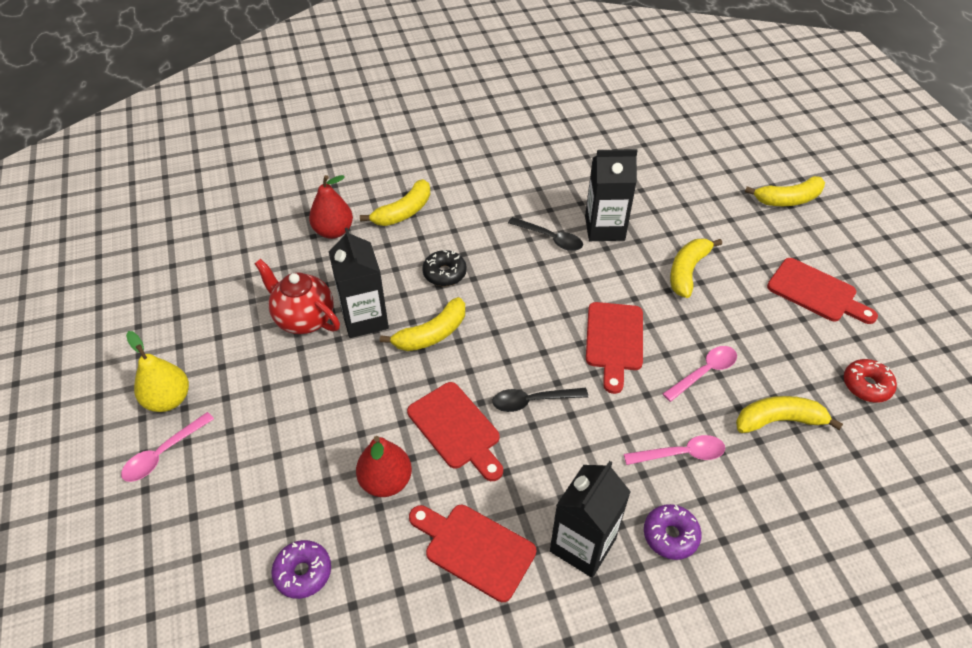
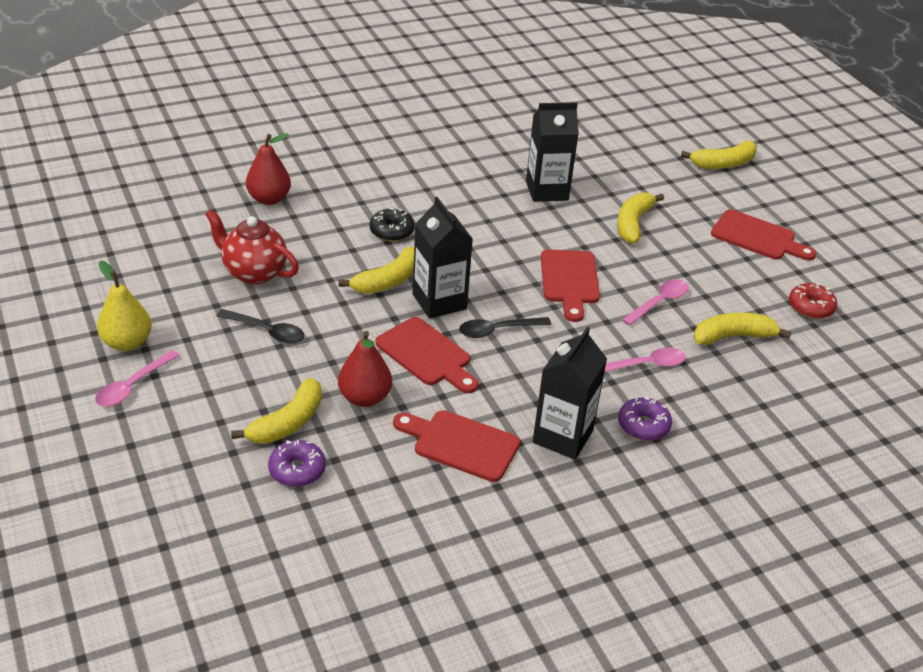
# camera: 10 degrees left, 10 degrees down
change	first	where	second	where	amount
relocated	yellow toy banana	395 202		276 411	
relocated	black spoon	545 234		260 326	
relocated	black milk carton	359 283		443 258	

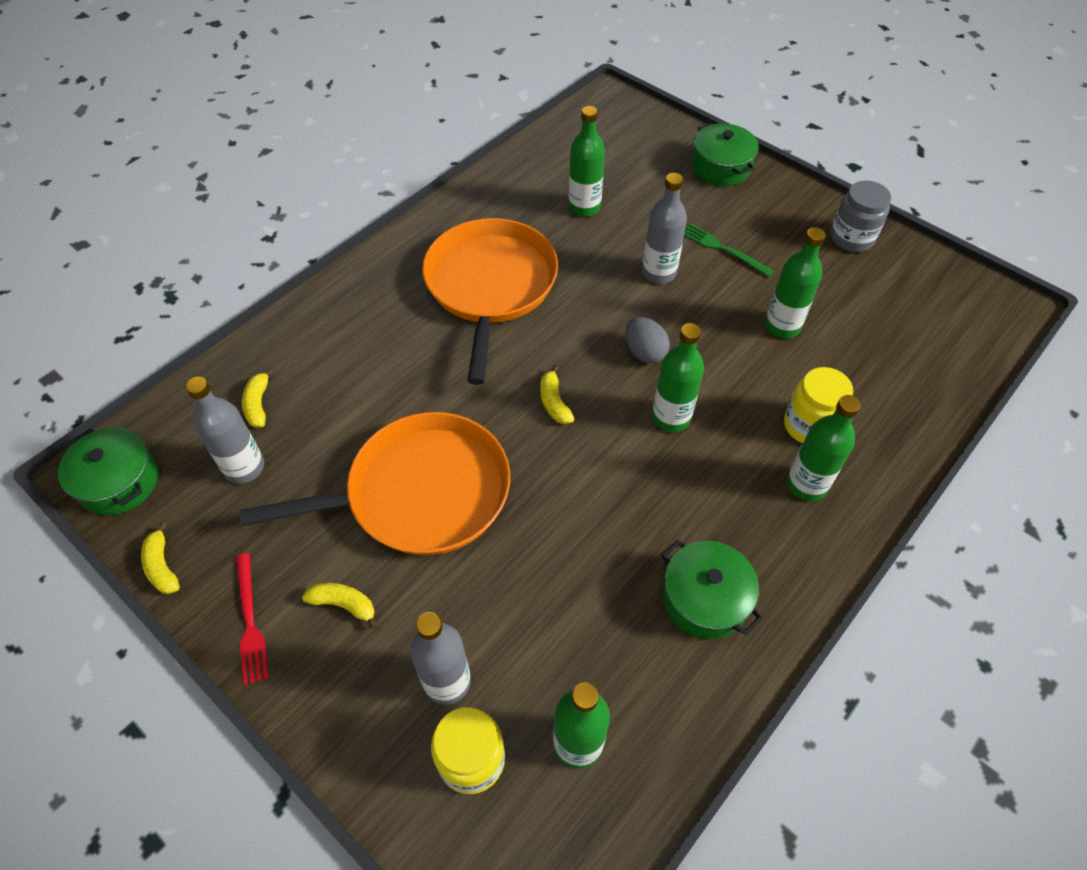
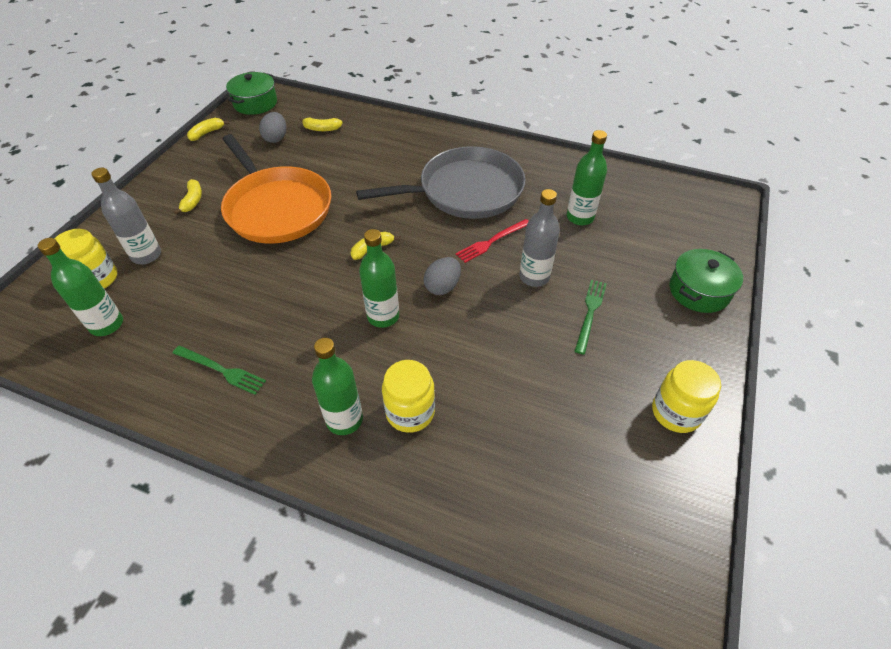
# camera: 70 degrees right, 5 degrees down
change	first	where	second	where	amount
colour	gray jam jar	860 216	yellow jam jar	686 396	
colour	bright orange pan	490 301	gray pan	440 182	
missing	leaf-green drink bottle	795 282			
spun	yellow toy banana	258 398		321 124	150 degrees counterclockwise
exchanged	gray drink bottle	225 430	gray toy egg	272 127	
exchanged	leaf-green cooking pot	712 589	leaf-green table fork	219 370	
relocated	crimson table fork	252 619		492 241	

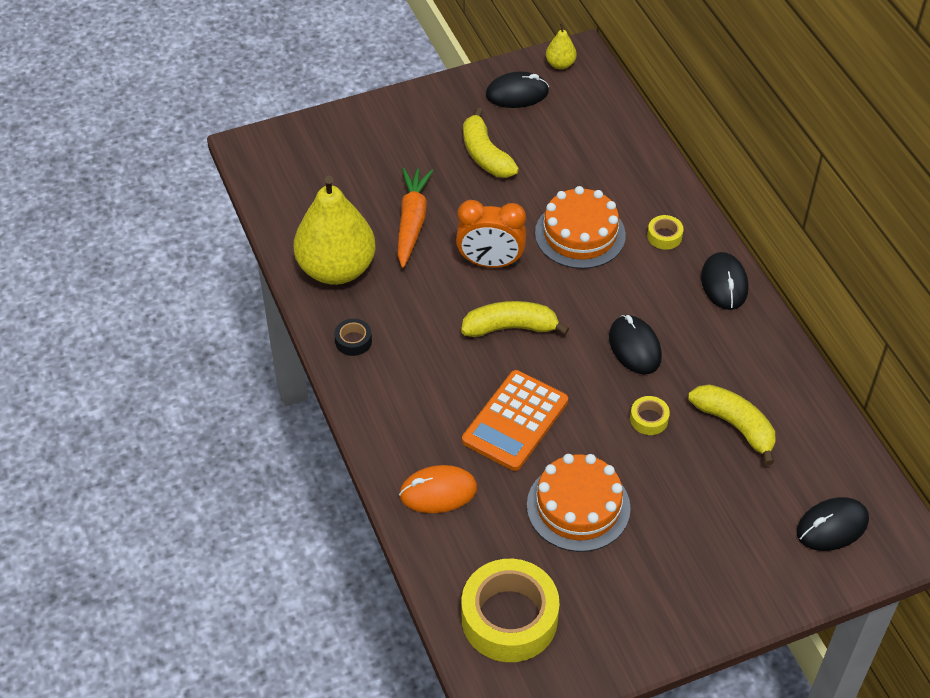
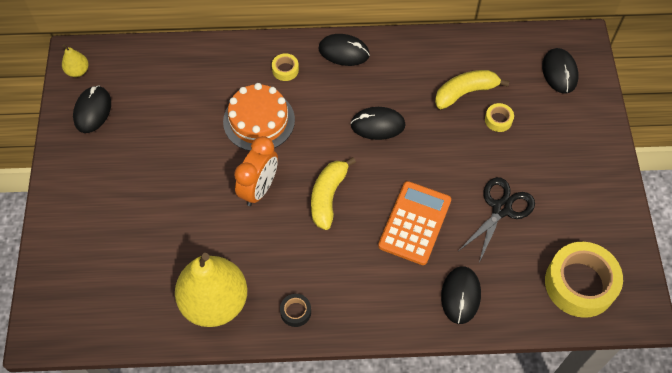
# camera: 70 degrees left, 10 degrees up
change	first	where	second	where	amount
missing	yellow toy banana	491 143			
missing	bright orange root vegetable	415 218			
spun	bright orange pocket calculator	515 420		414 223	120 degrees counterclockwise
relocated	yellow tape	650 415		499 117	
exchanged	bright orange layer cake	579 503	black shears	497 220	
colour	bright orange mouse	438 489	black mouse	461 295	

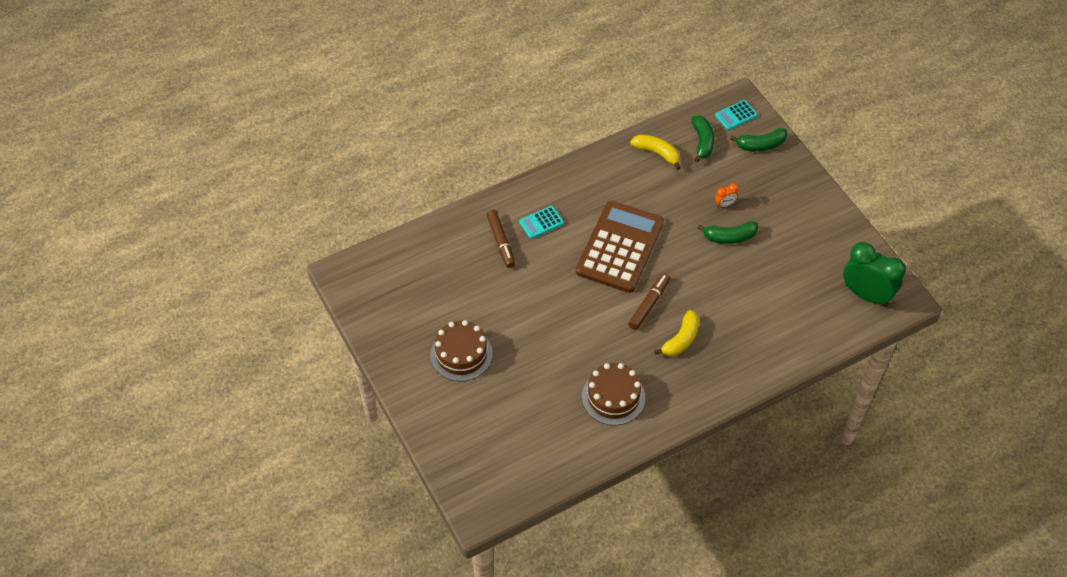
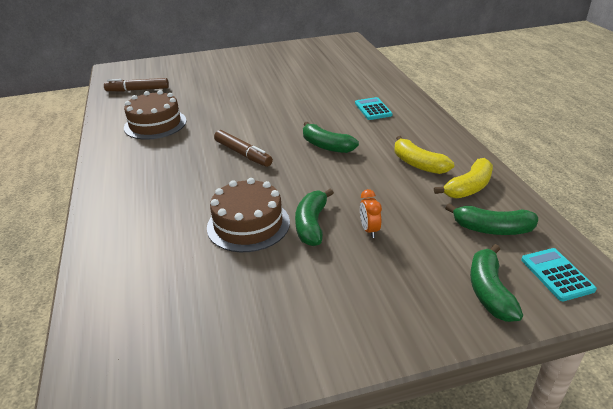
# camera: 105 degrees right, 20 degrees down
change	first	where	second	where	amount
exchanged	dark brown pocket calculator	620 247	leaf-green toy banana	331 137	
relocated	dark brown marker	500 239		136 85	
missing	leaf-green alarm clock	874 274			
relocated	yellow toy banana	676 333		424 155	
relocated	dark brown layer cake	461 350		248 215	

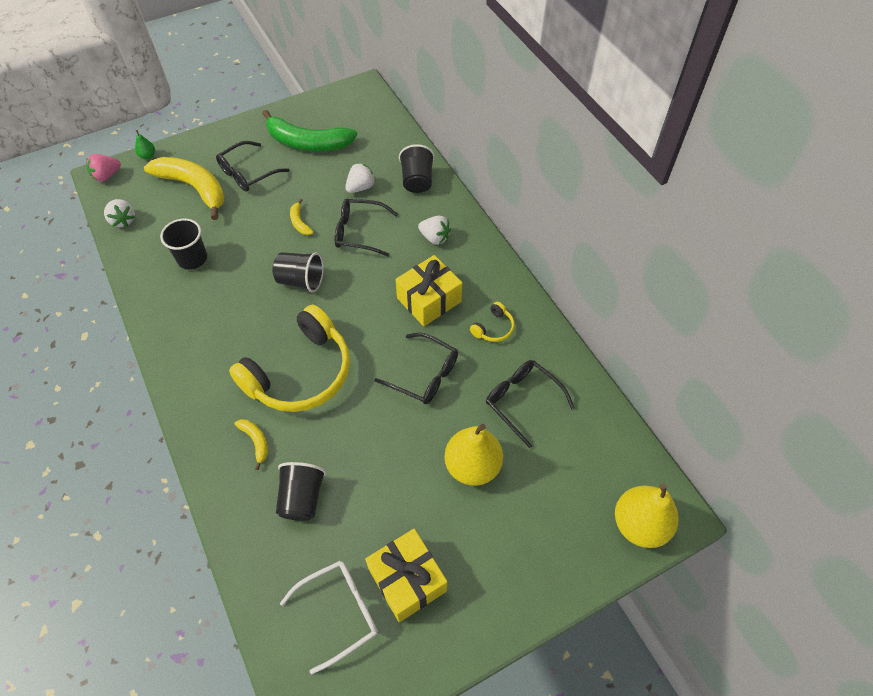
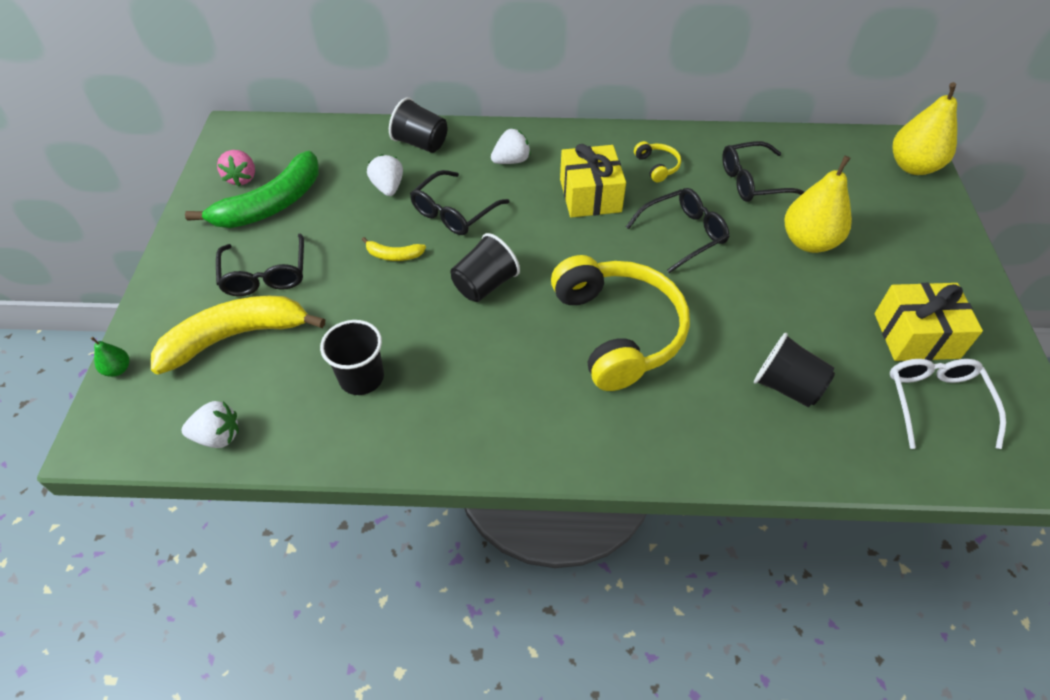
# camera: 60 degrees left, 5 degrees down
change	first	where	second	where	amount
relocated	rosy toy strawberry	103 168		236 168	
missing	yellow toy banana	251 444			

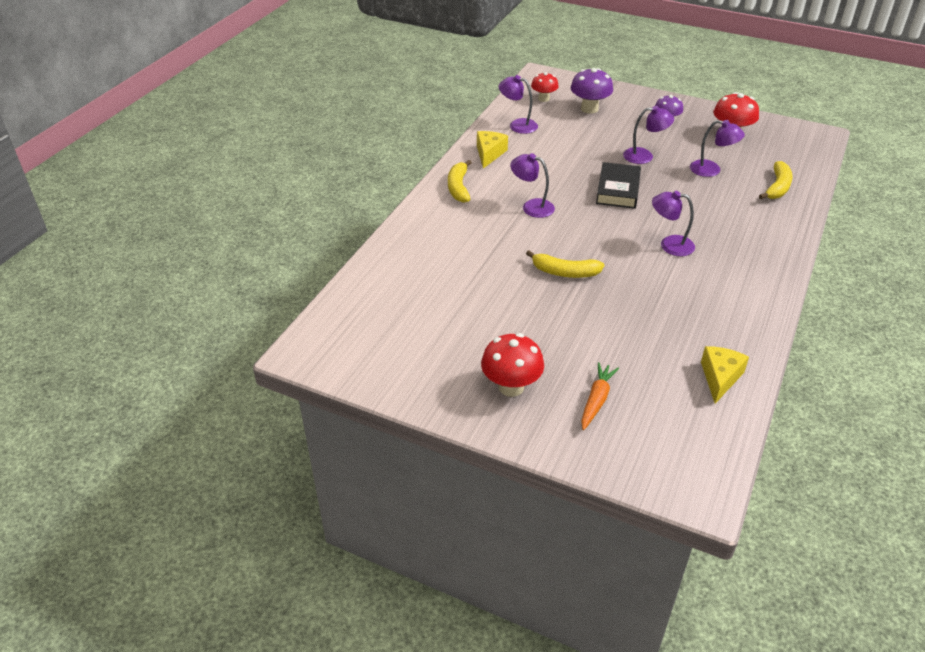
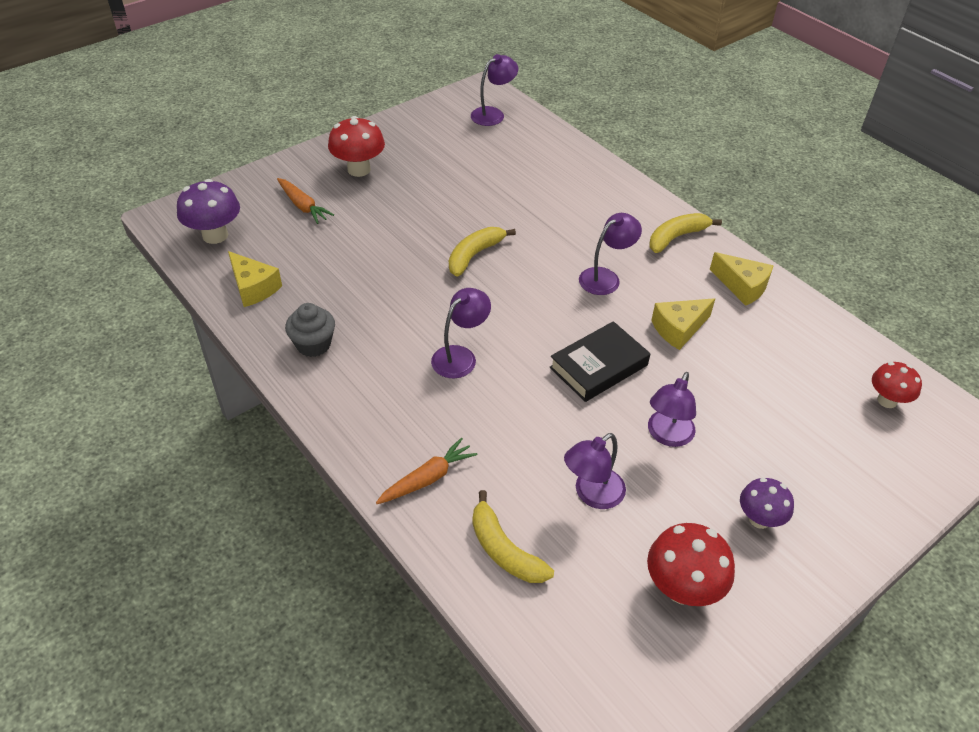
# camera: 115 degrees right, 5 degrees up
change	first	where	second	where	amount
relocated	royal purple mushroom	592 91		208 211	
relocated	royal purple desk lamp	518 104		494 90	
spun	yellow toy banana	460 181		685 233	60 degrees counterclockwise
spun	black hardcover	618 185		599 361	75 degrees counterclockwise
appeared			yellow piece of cheese	683 324	
appeared			gray muffin	310 330	
appeared			bright orange root vegetable	426 471	

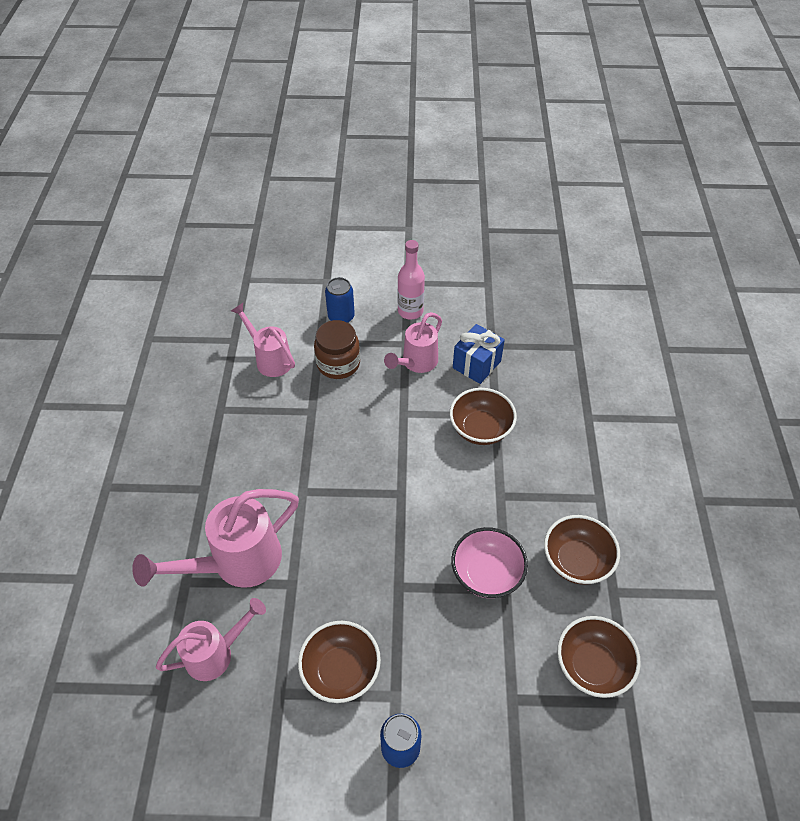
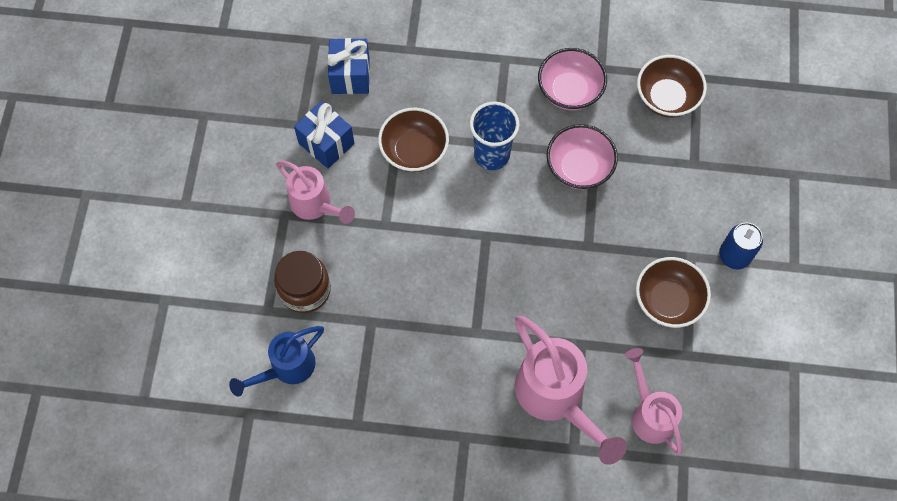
# camera: 85 degrees left, 15 degrees up
change	first	where	second	where	amount
missing	rosy drink bottle	411 280			
missing	royal blue can	340 300			
colour	rosy sprinkling can	263 340	royal blue sprinkling can	276 361	
colour	dark brown serving bowl	582 550	rosy serving bowl	572 79	
appeared			royal blue present	348 66	
appeared			royal blue cup	495 136	

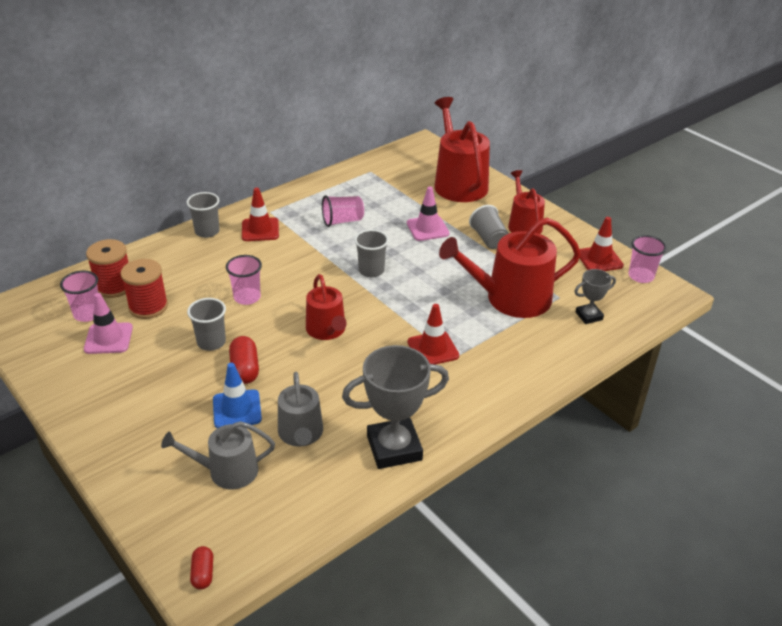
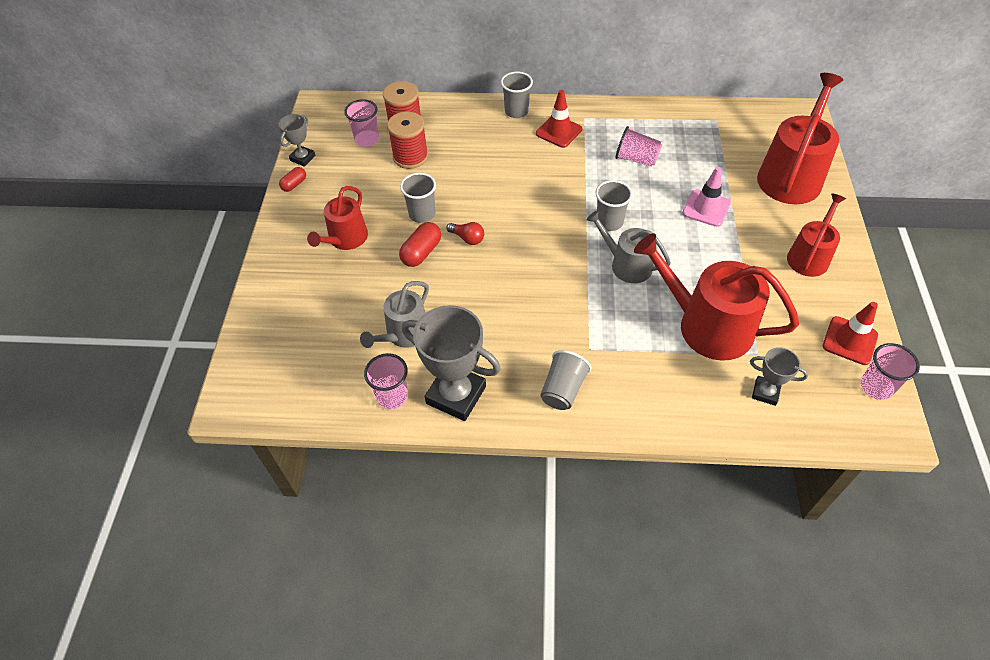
# camera: 45 degrees right, 15 degrees up
change	first	where	second	where	amount
relocated	gray cup	489 227		566 380	
relocated	rosy cup	244 280		386 381	
relocated	crimson sprinkling can	326 307		337 218	
missing	rosy traffic cone	108 323			
missing	crimson traffic cone	433 334			
missing	royal blue traffic cone	237 395			
relocated	gray sprinkling can	218 455		628 246	
relocated	crimson capsule	201 568		292 179	
appeared			gray prize cup	297 140	
appeared			crimson lightbulb	465 233	

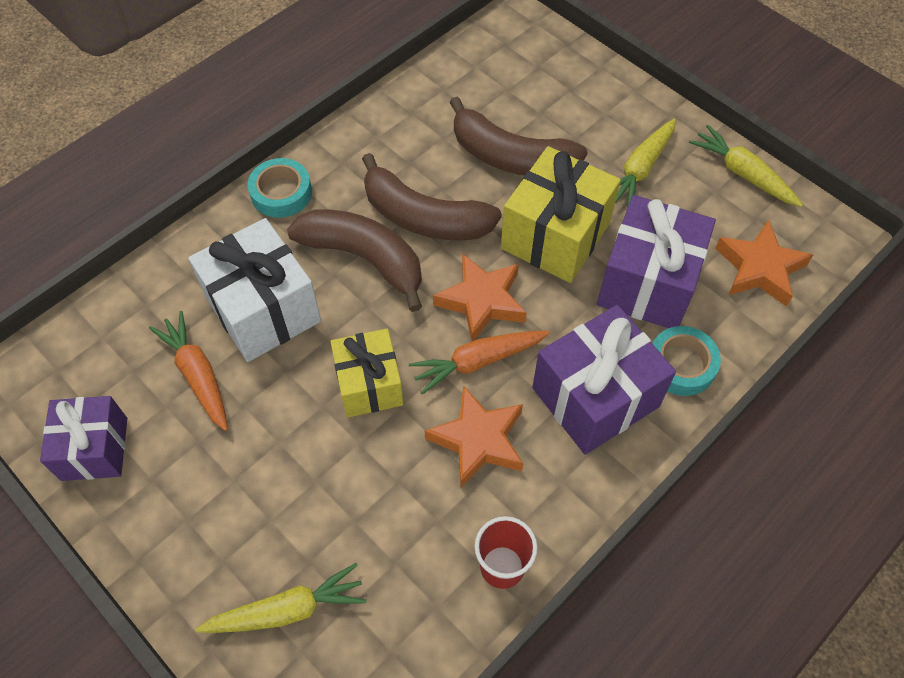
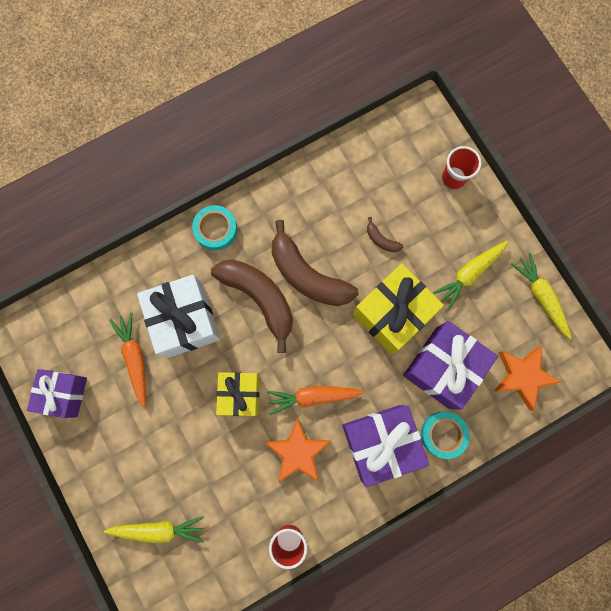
# camera: 15 degrees right, 20 degrees up
change	first	where	second	where	amount
size	dark brown toy banana	518 135		385 234	x0.42
missing	bright orange star shape	480 297			
appeared			crimson cup	461 167	

